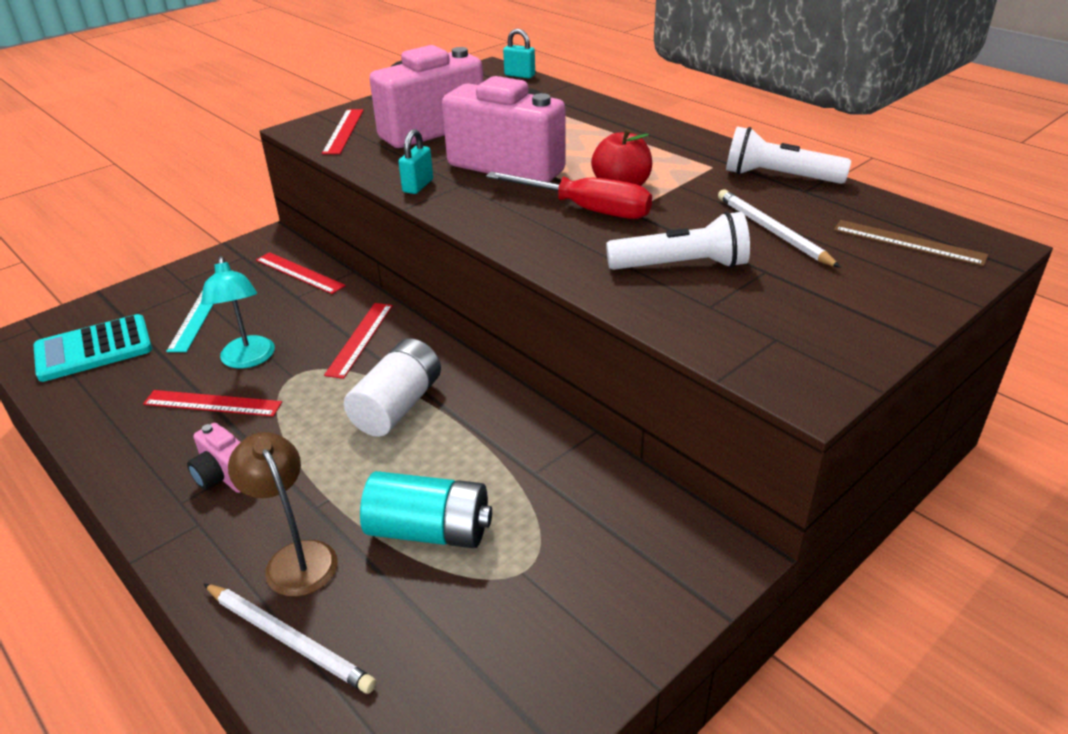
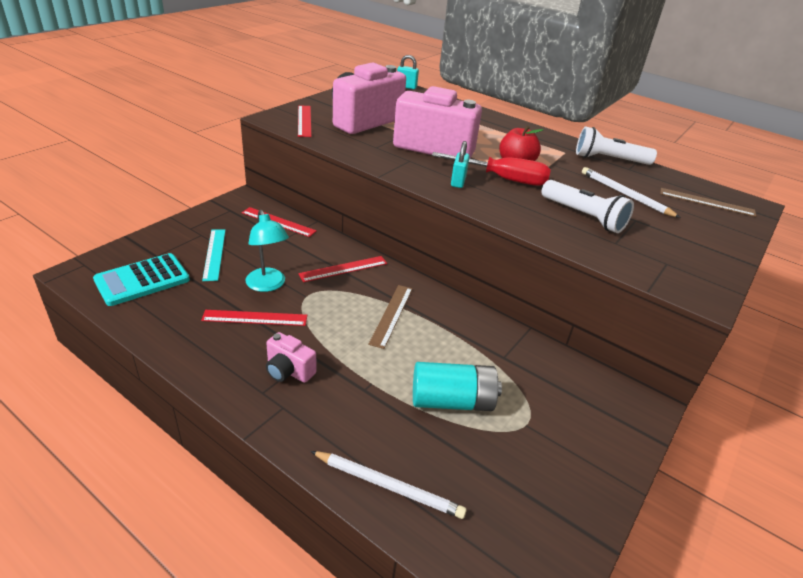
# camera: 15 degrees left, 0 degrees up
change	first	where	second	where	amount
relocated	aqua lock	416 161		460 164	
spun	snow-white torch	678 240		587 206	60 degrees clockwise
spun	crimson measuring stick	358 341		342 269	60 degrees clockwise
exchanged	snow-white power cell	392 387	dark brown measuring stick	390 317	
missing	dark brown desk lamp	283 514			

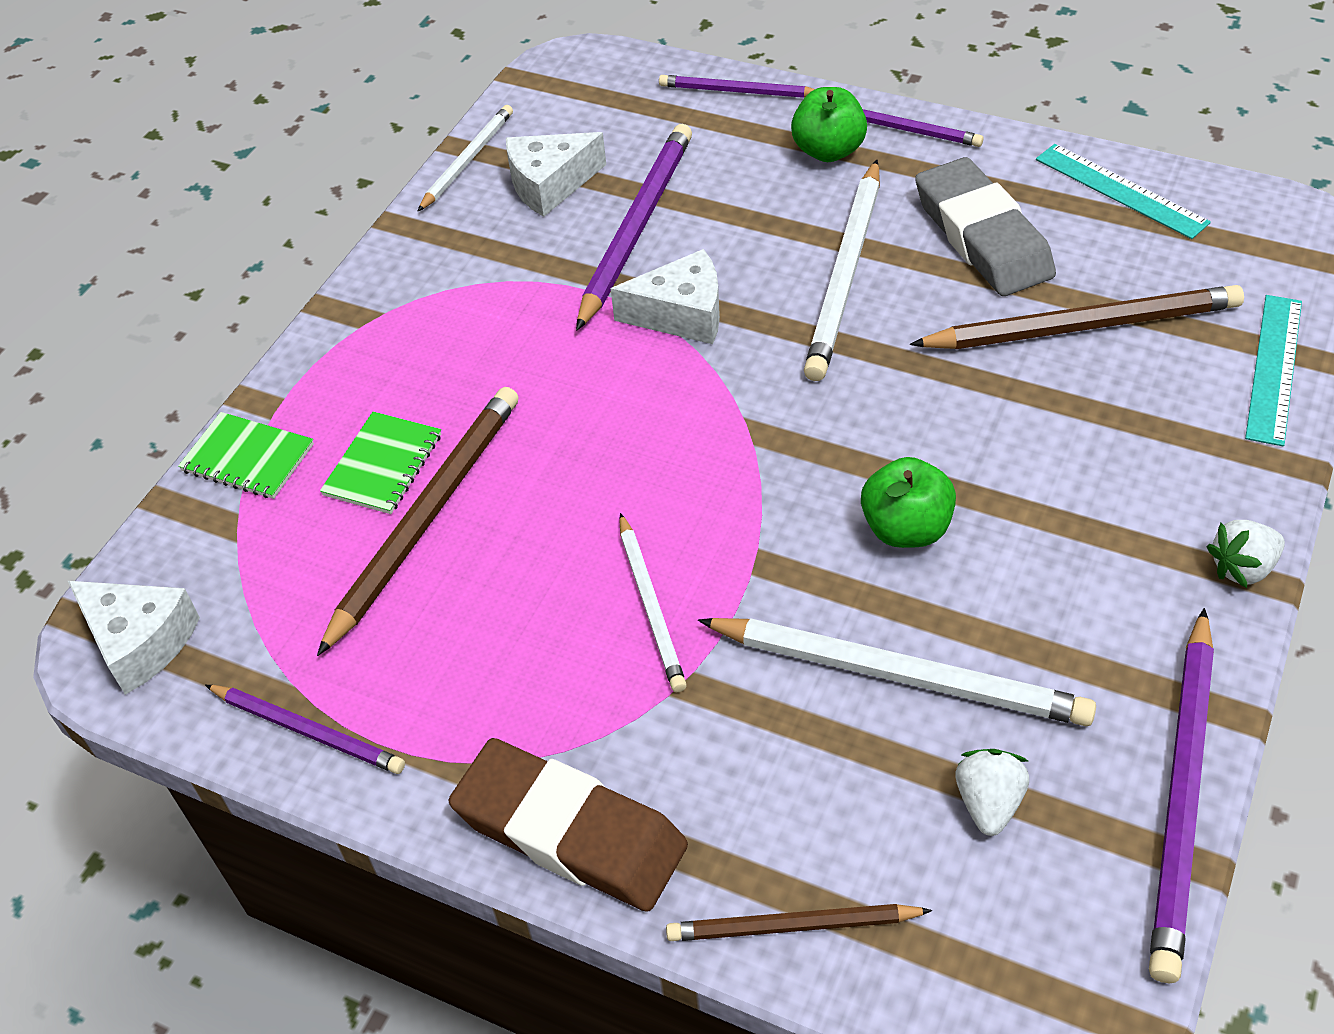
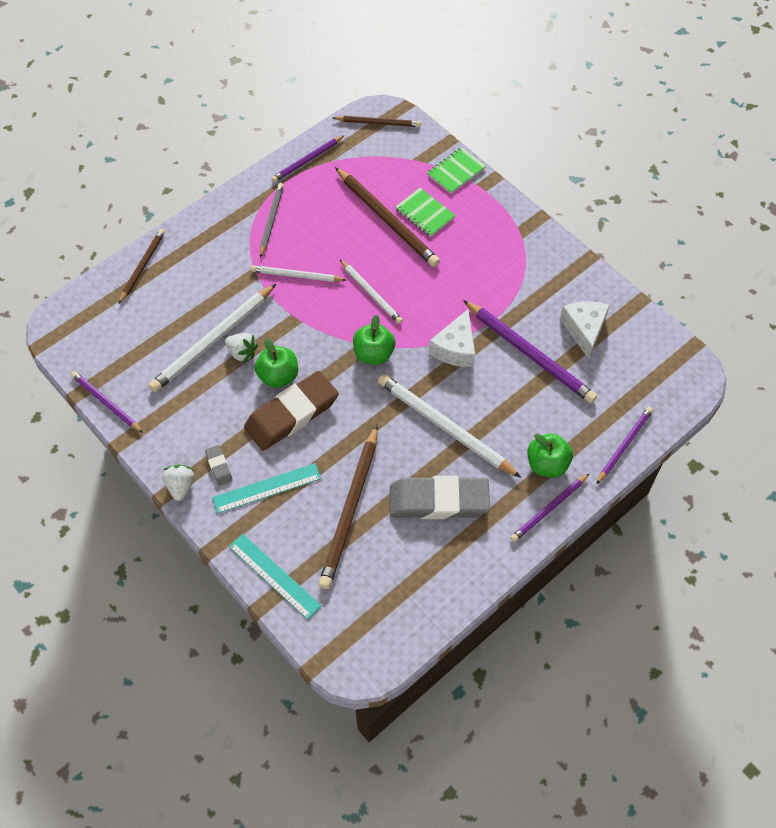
# camera: 110 degrees right, 10 degrees up
change	first	where	second	where	amount
relocated	snow-white wooden pencil	465 158		371 292	
relocated	aqua measuring stick	1123 191		266 488	
exchanged	snow-white piece of cheese	134 638	dark brown wooden pencil	377 121	
size	royal purple wooden pencil	1181 795		107 402	x0.59
relocated	dark brown eraser	568 825		291 411	
relocated	snow-white toy strawberry	992 792		241 348	
appeared			gray wooden pencil	272 220	
appeared			leaf-green toy apple	374 339	
appeared			gray eraser	218 465	

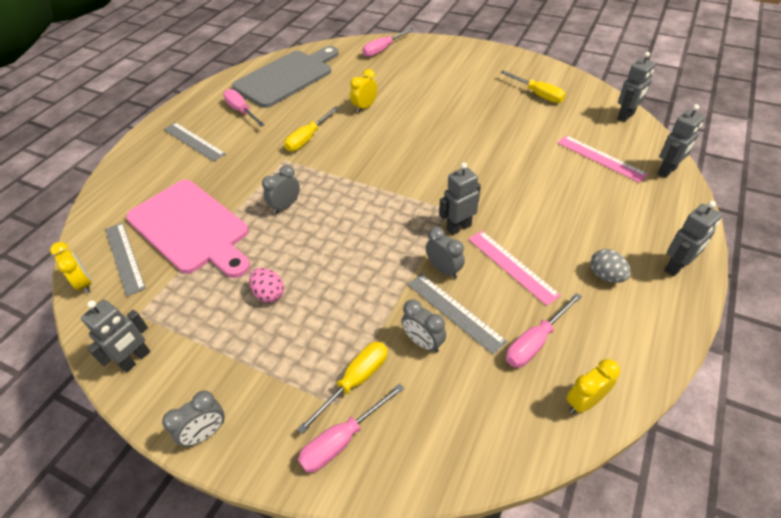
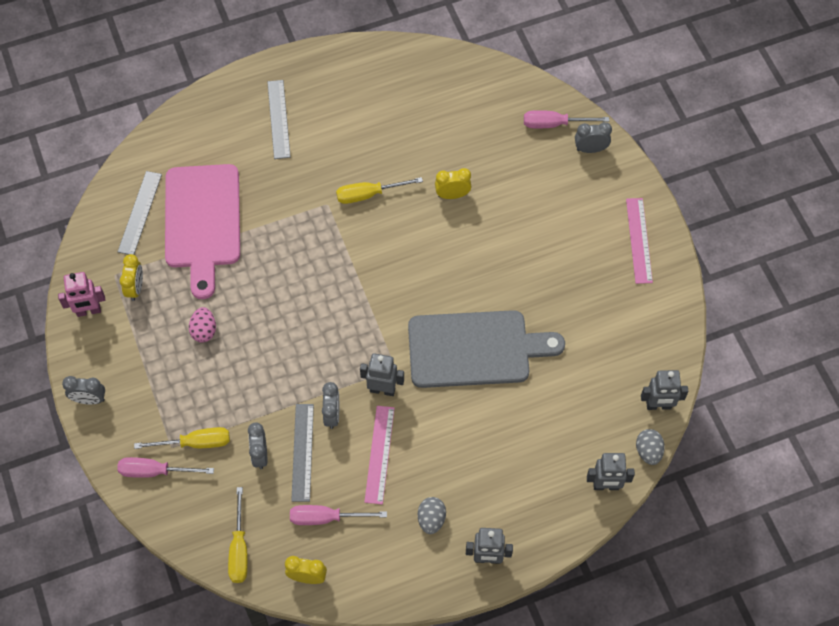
# camera: 40 degrees right, 15 degrees up
change	first	where	second	where	amount
relocated	gray bread board	285 77		486 349	
relocated	yellow screwdriver	533 87		238 535	
missing	rosy screwdriver	244 108			
relocated	rosy measuring stick	602 159		639 241	
relocated	gray alarm clock	281 189		593 137	
relocated	yellow alarm clock	70 268		131 277	
colour	gray toy robot	115 336	rosy toy robot	81 294	
appeared			gray toy egg	650 447	

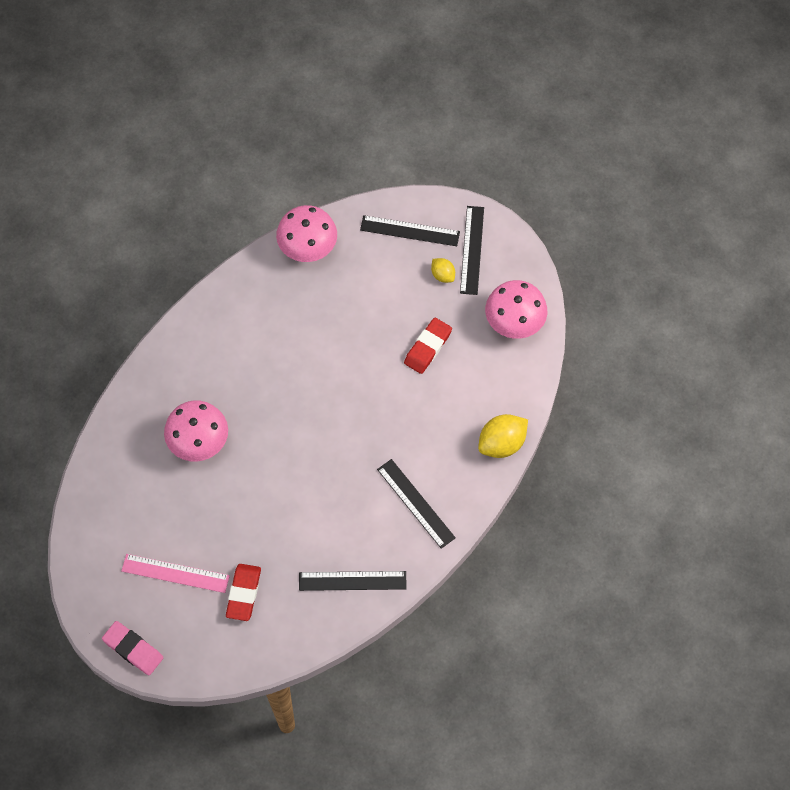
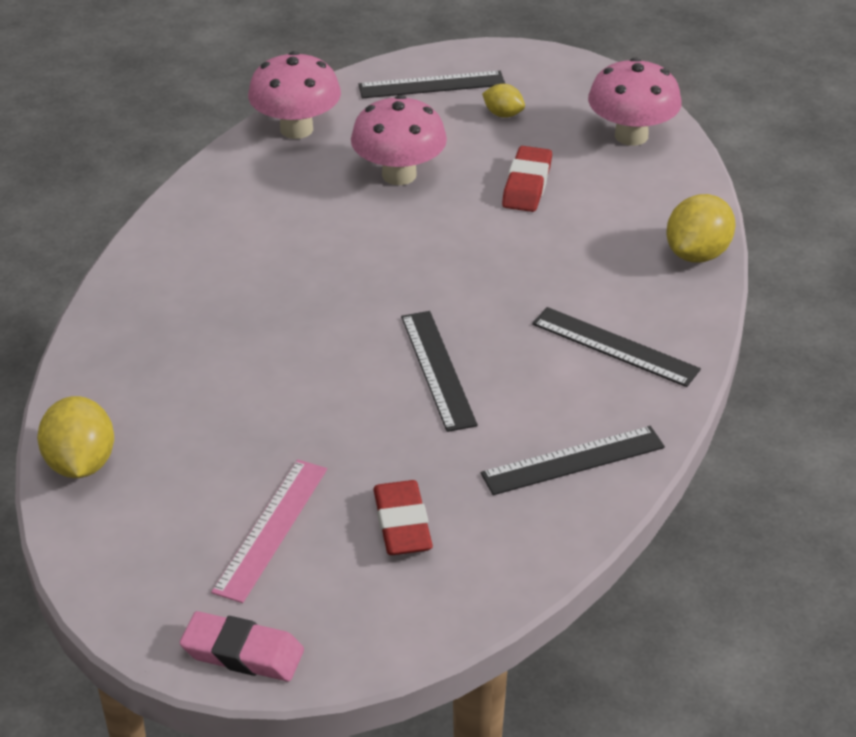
# camera: 20 degrees left, 25 degrees down
change	first	where	second	where	amount
relocated	black measuring stick	472 250		439 371	
relocated	rosy mushroom	196 431		399 140	
spun	rosy measuring stick	175 573		269 531	60 degrees counterclockwise
appeared			yellow toy lemon	75 437	

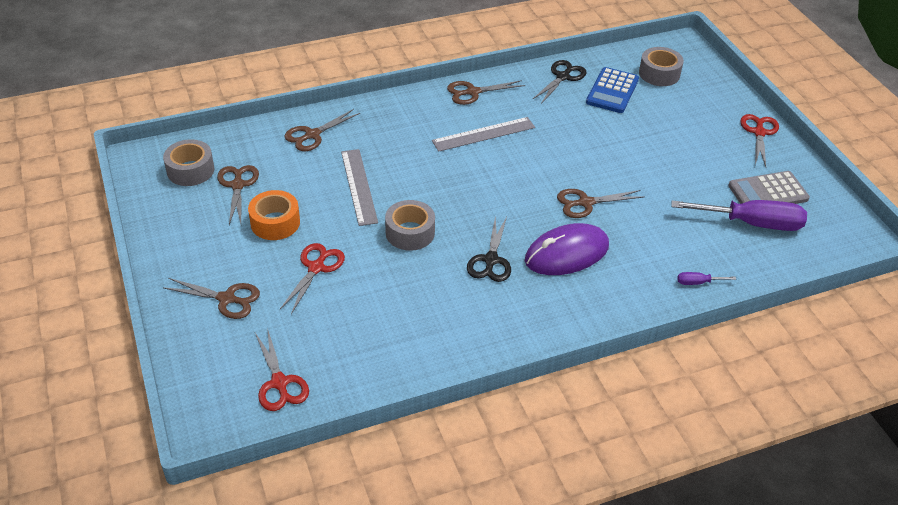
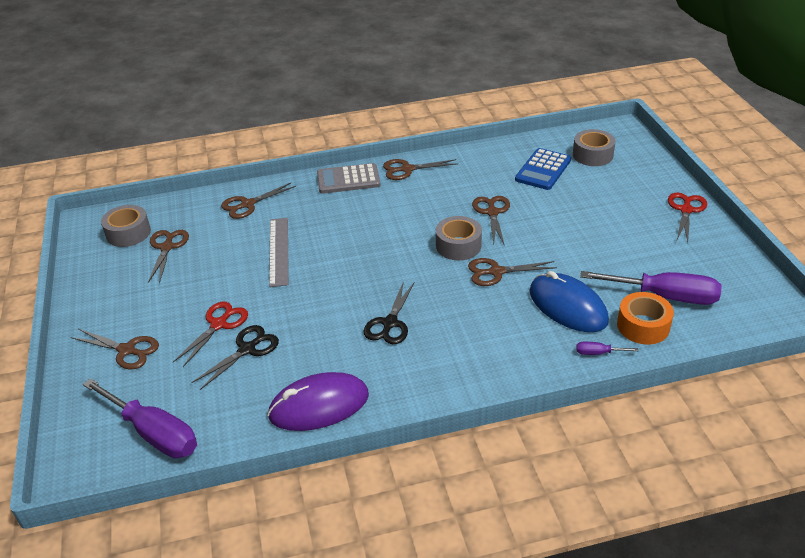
# camera: 10 degrees right, 5 degrees down
change	first	where	second	where	amount
relocated	black shears	559 82		235 357	
missing	gray measuring stick	483 134			
relocated	gray pocket calculator	769 187		348 178	
relocated	bright orange tape	274 215		645 318	
relocated	gray tape	410 225		459 238	
relocated	royal purple mouse	567 249		318 401	
exchanged	crimson shears	282 369	royal purple screwdriver	140 418	
appeared			dark brown shears	491 221	
appeared			royal blue mouse	569 301	

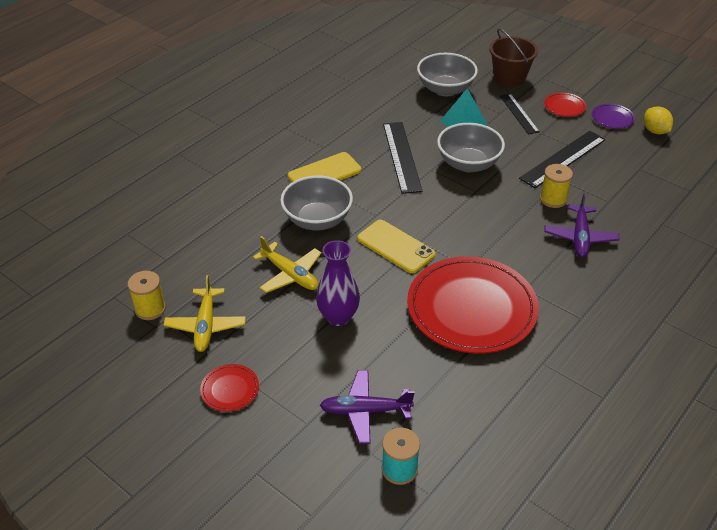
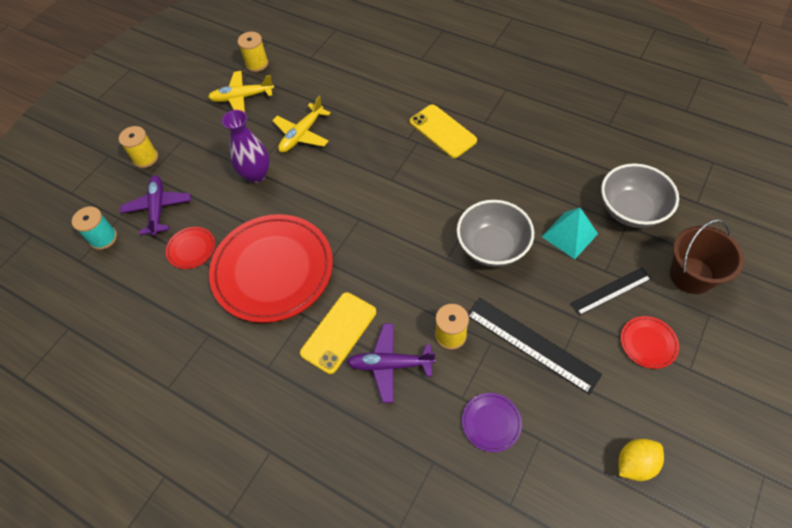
# camera: 85 degrees right, 15 degrees up
change	first	where	second	where	amount
relocated	royal purple dinner plate	613 116		492 422	
missing	black measuring stick	403 158			
missing	gray serving bowl	316 202			
relocated	yellow smartphone	396 246		338 333	
relocated	crimson dinner plate	229 388		190 248	
appeared			yellow reel of thread	138 147	

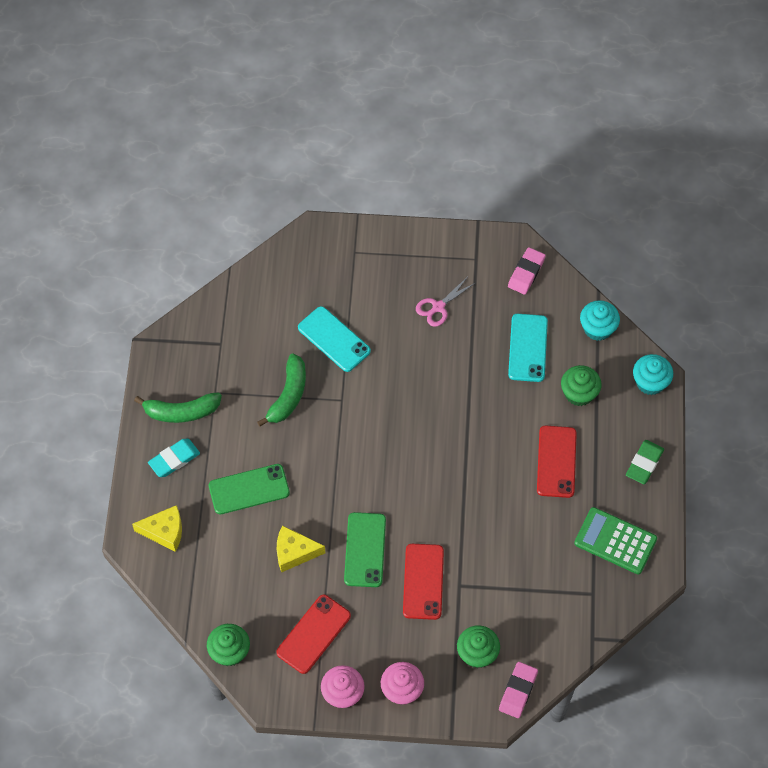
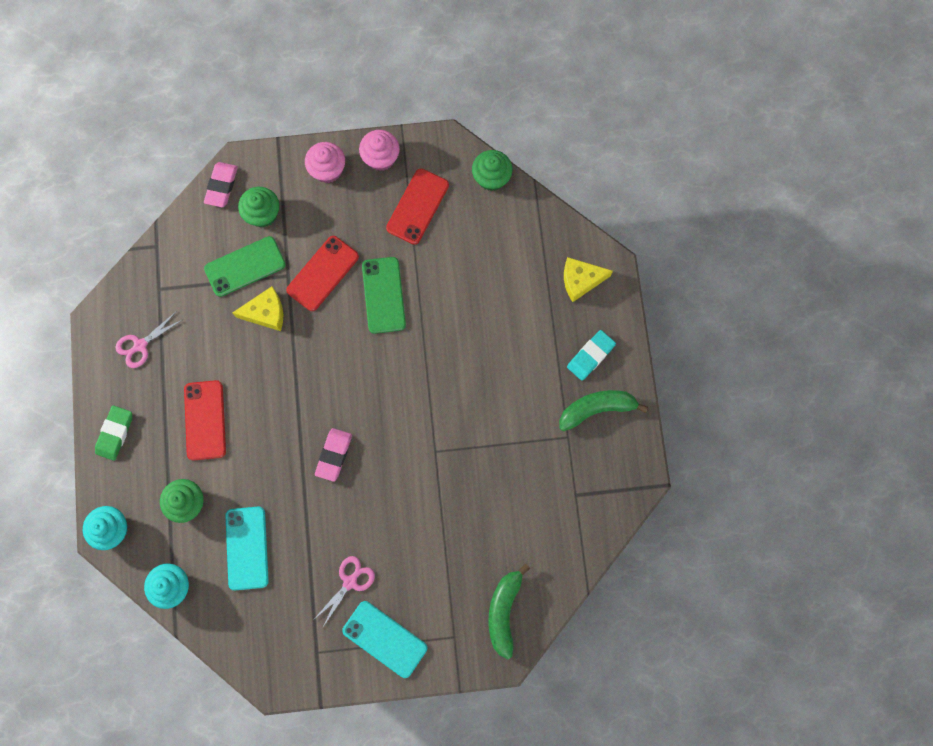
# camera: 170 degrees right, 15 degrees up
change	first	where	second	where	amount
relocated	rosy eraser	527 270		333 455	
relocated	aqua smartphone	334 339		384 639	
relocated	leaf-green toy banana	281 390		509 611	
relocated	leaf-green smartphone	249 489		245 266	
exchanged	leaf-green pocket calculator	615 540	rosy shears	148 339	
relocated	yellow piece of cheese	301 548		257 308	
spun	crimson smartphone	423 582		322 273	45 degrees clockwise

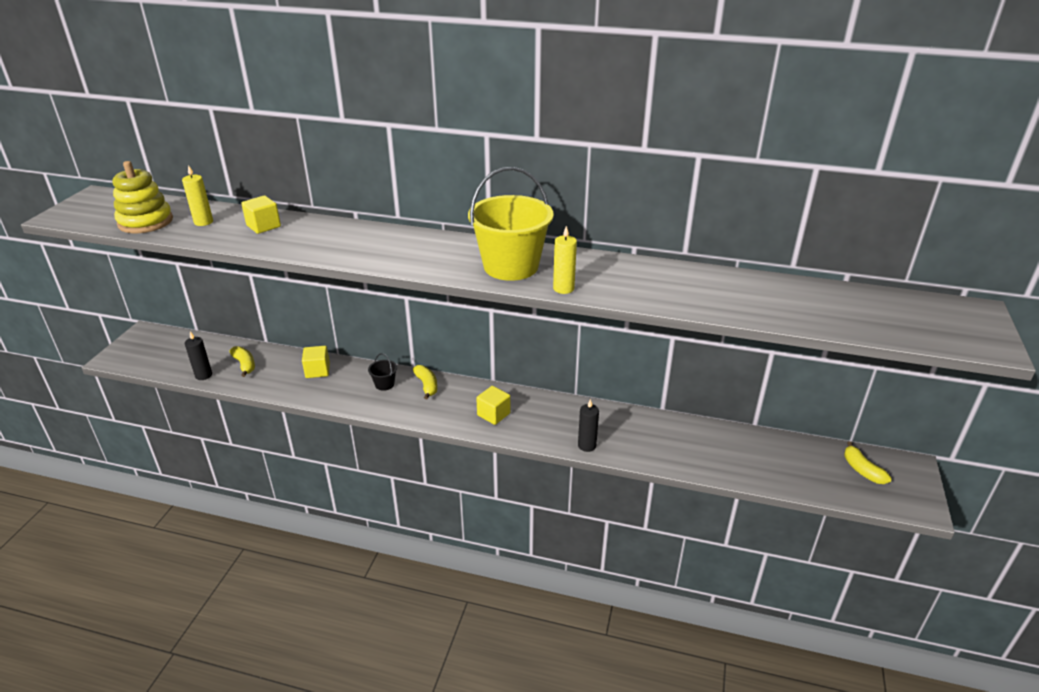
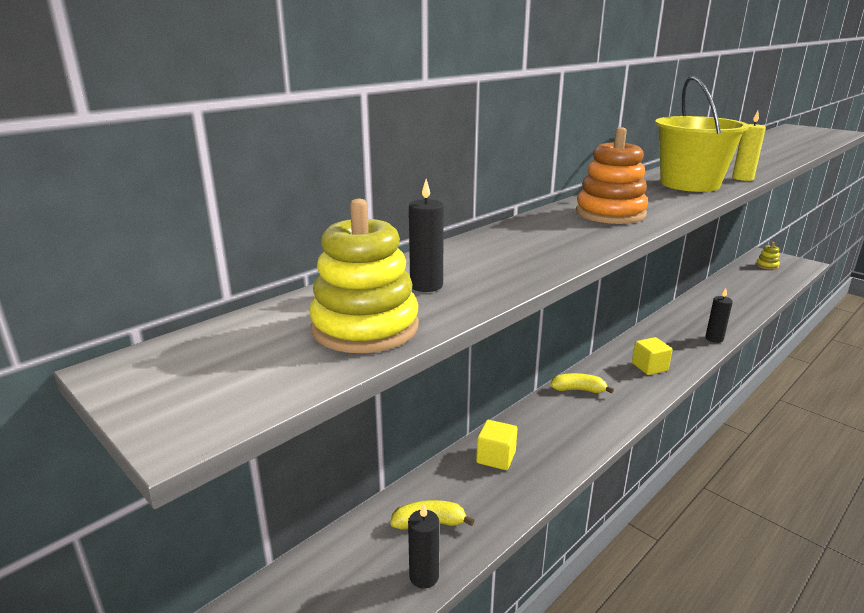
# camera: 60 degrees left, 10 degrees down
change	first	where	second	where	amount
colour	yellow pillar candle	197 195	black pillar candle	426 235	
missing	yellow block	261 214			
missing	black pail	382 372			
exchanged	yellow toy banana	868 462	yellow stacking rings	768 256	
appeared			bright orange stacking rings	612 175	

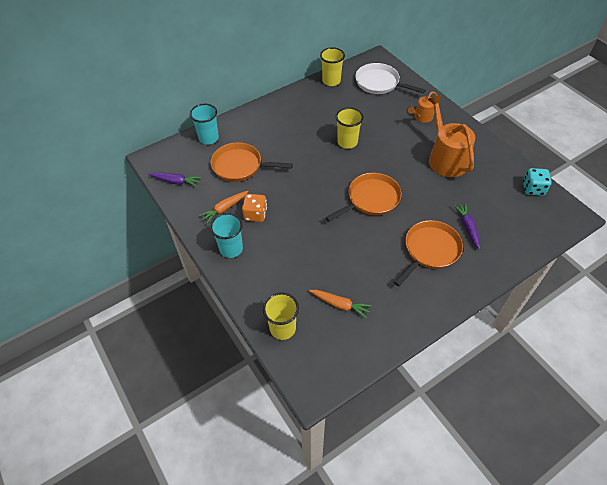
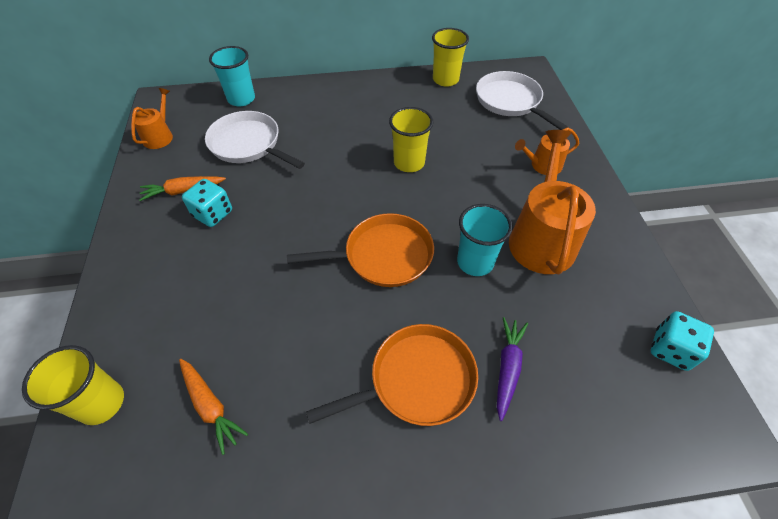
# camera: 25 degrees right, 0 degrees up
change	first	where	second	where	amount
colour	bright orange pan	252 162	snow-white pan	255 140	
exchanged	royal purple root vegetable	174 179	bright orange sprinkling can	152 118	
colour	bright orange die	254 208	aqua die	207 203	
relocated	aqua cup	226 235		485 240	

